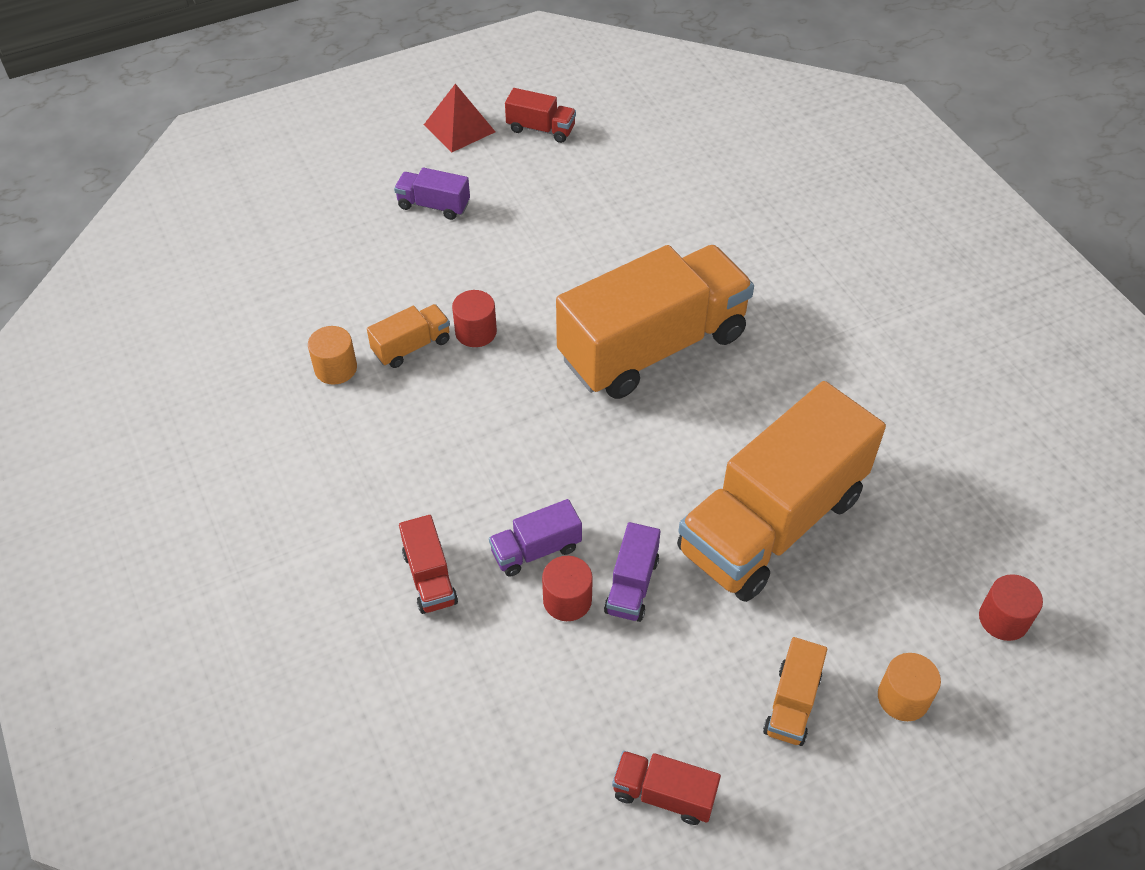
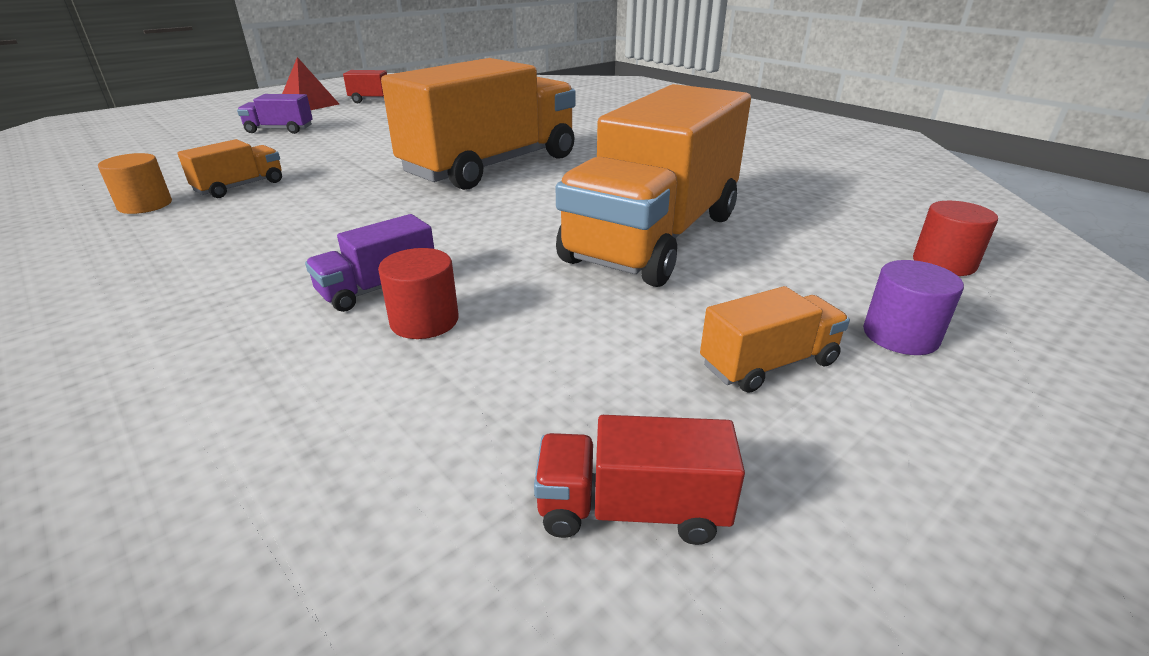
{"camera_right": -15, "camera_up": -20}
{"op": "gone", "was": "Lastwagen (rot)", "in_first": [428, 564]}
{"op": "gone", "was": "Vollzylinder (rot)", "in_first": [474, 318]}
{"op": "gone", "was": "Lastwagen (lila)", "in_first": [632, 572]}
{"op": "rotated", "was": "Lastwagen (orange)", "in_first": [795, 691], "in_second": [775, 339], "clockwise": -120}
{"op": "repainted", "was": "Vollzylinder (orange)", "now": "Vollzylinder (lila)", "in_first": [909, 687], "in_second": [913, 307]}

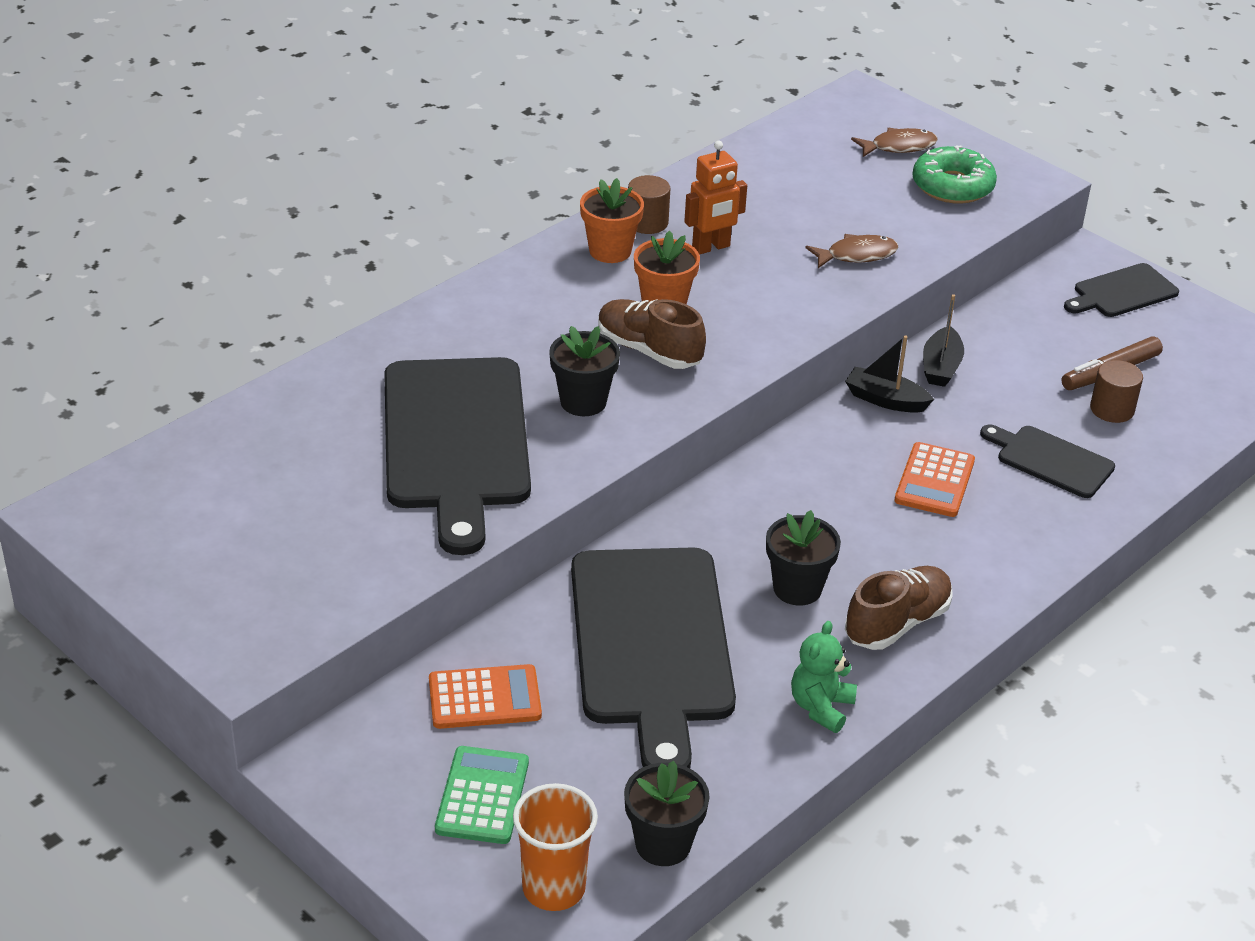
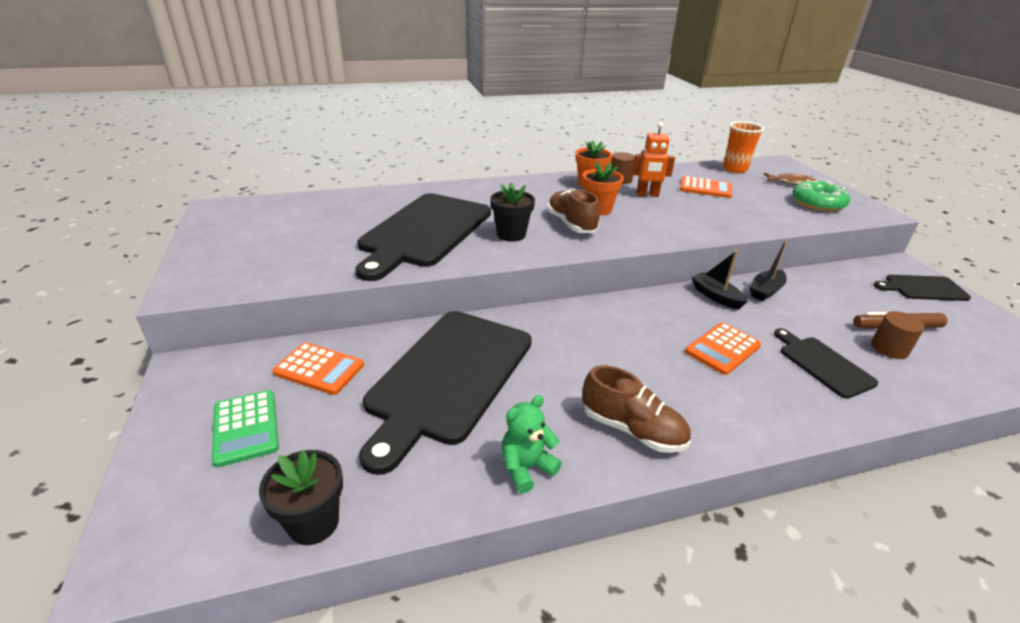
{"camera_right": 30, "camera_up": -5}
{"op": "rotated", "was": "Taschenrechner (grün)", "in_first": [482, 795], "in_second": [245, 428], "clockwise": 120}
{"op": "shifted", "was": "Becher (orange)", "in_first": [555, 847], "in_second": [743, 147]}
{"op": "gone", "was": "Blumentopf (schwarz)", "in_first": [803, 557]}
{"op": "gone", "was": "Fisch (braun)", "in_first": [852, 251]}
{"op": "rotated", "was": "Schuh (braun)", "in_first": [899, 608], "in_second": [636, 409], "clockwise": 45}
{"op": "new", "now": "Taschenrechner (orange)", "in_second": [706, 187]}

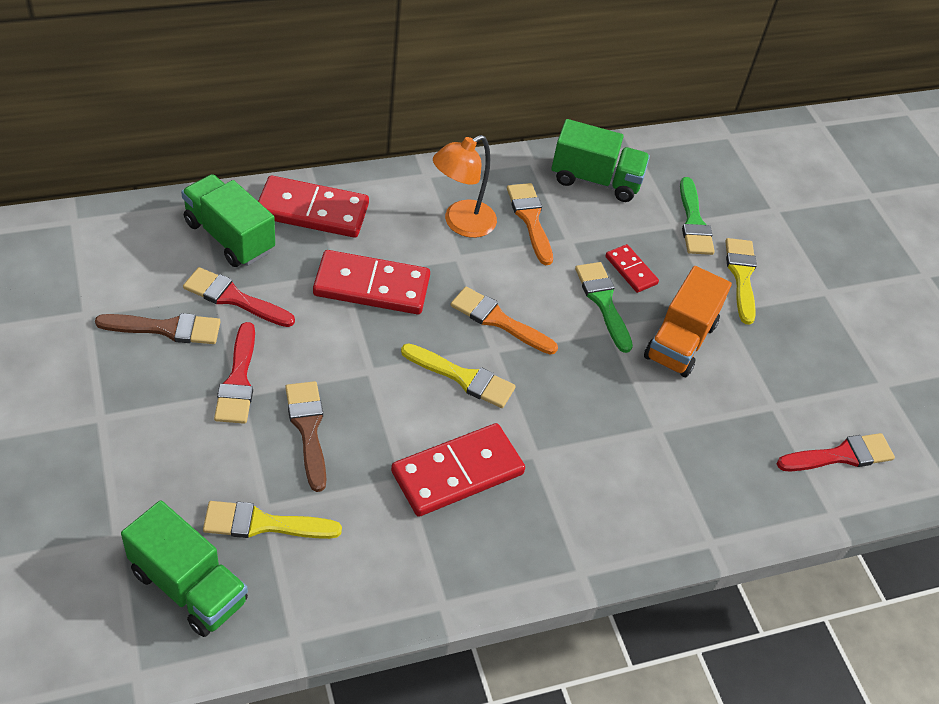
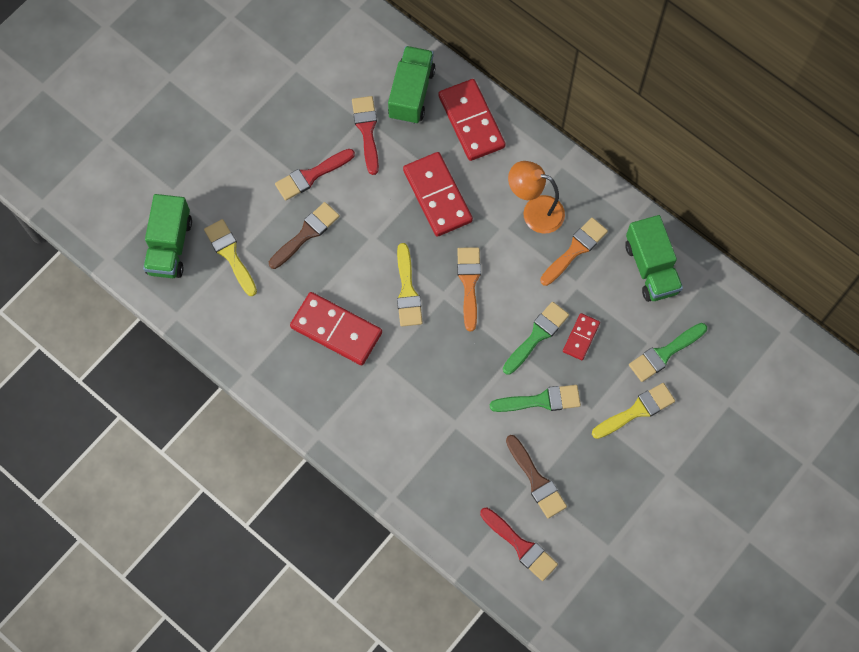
{"camera_right": 65, "camera_up": 20}
{"op": "shifted", "was": "Pinsel (braun)", "in_first": [157, 328], "in_second": [536, 476]}
{"op": "swapped", "was": "Lastwagen (orange)", "now": "Pinsel (grün)", "in_first": [688, 321], "in_second": [535, 398]}

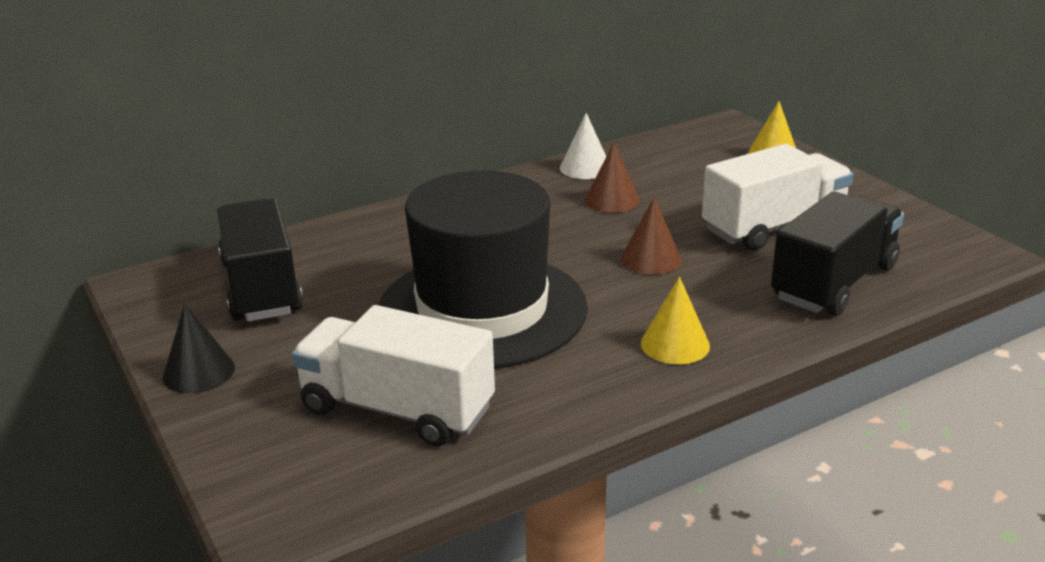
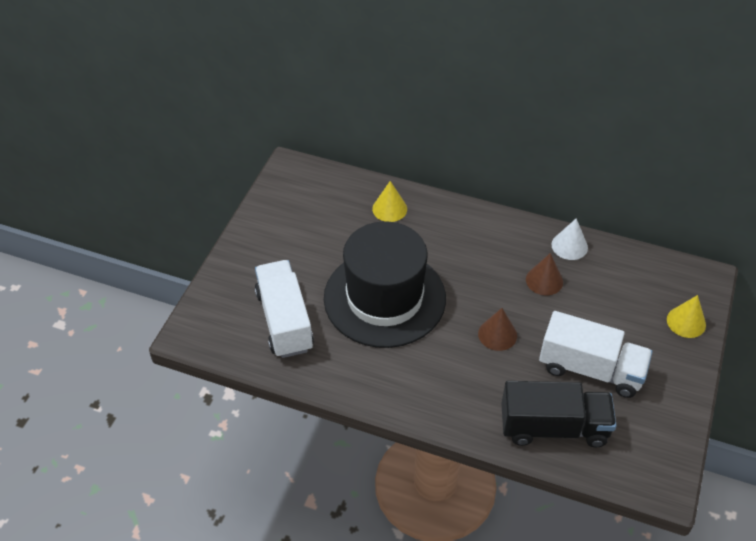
{"camera_right": 50, "camera_up": 20}
{"op": "gone", "was": "Kegel (schwarz)", "in_first": [199, 348]}
{"op": "gone", "was": "Lastwagen (schwarz)", "in_first": [260, 260]}
{"op": "shifted", "was": "Kegel (gelb)", "in_first": [675, 320], "in_second": [389, 201]}

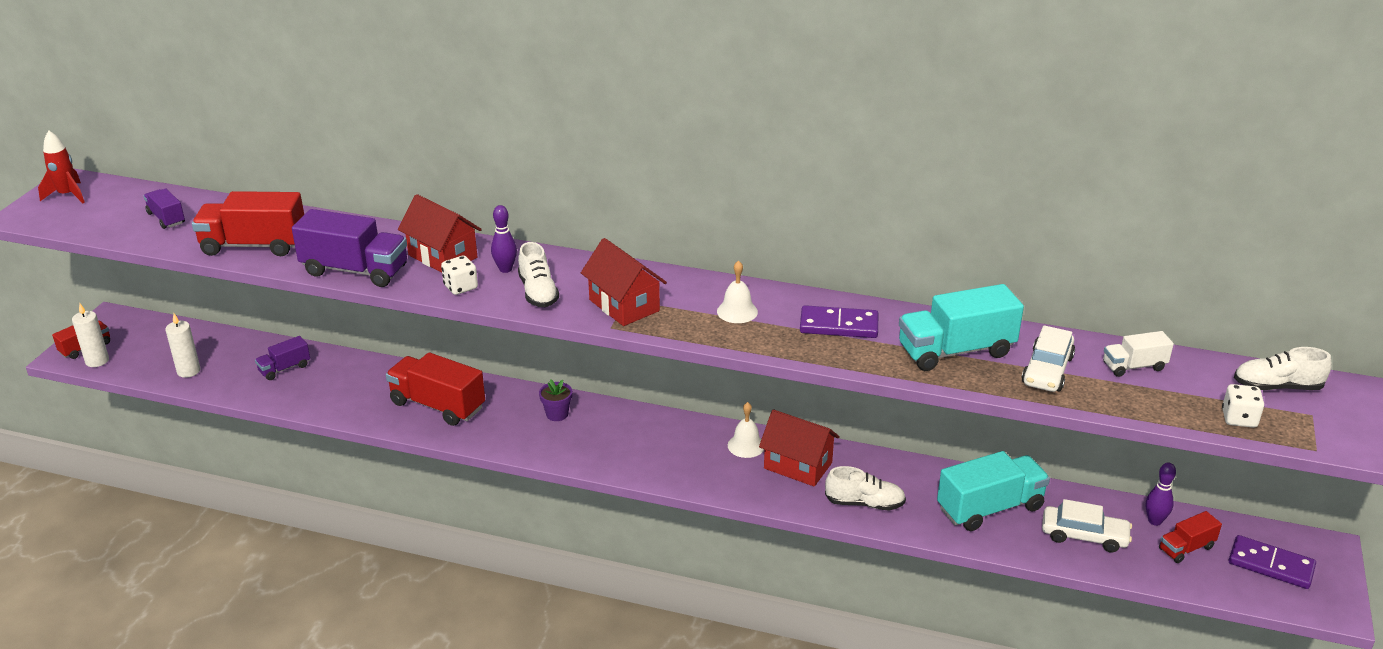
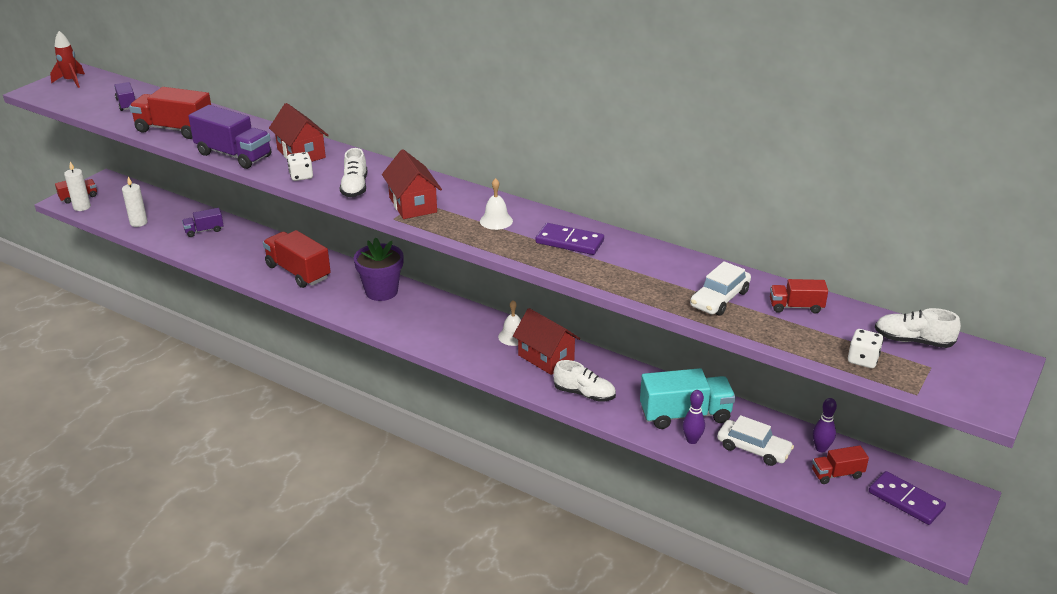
{"camera_right": 15, "camera_up": 0}
{"op": "shifted", "was": "Bowlingkegel (lila)", "in_first": [504, 239], "in_second": [694, 417]}
{"op": "scaled", "was": "Blumentopf (lila)", "in_first": [555, 400], "in_second": [378, 269], "ratio": 1.87}
{"op": "gone", "was": "Lastwagen (türkis)", "in_first": [961, 327]}
{"op": "repainted", "was": "Lastwagen (weiß)", "now": "Lastwagen (rot)", "in_first": [1138, 354], "in_second": [799, 296]}

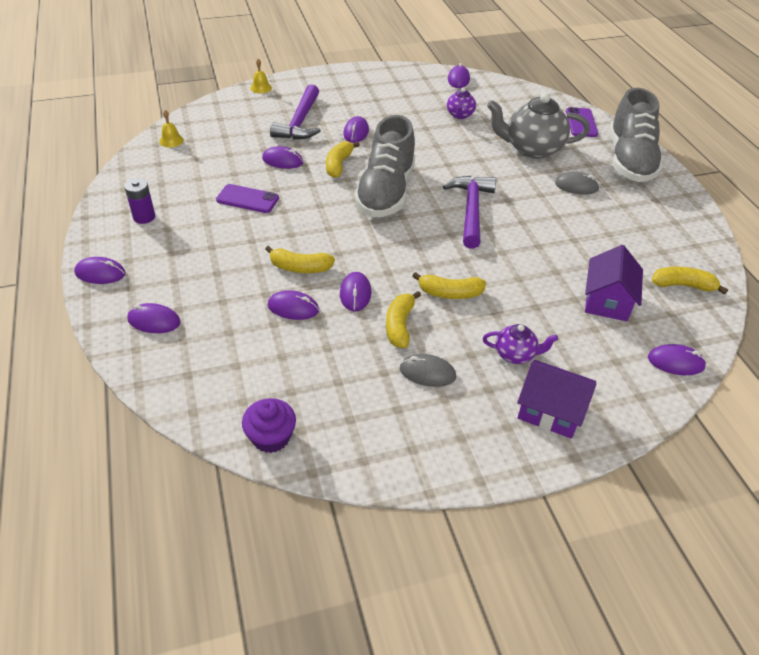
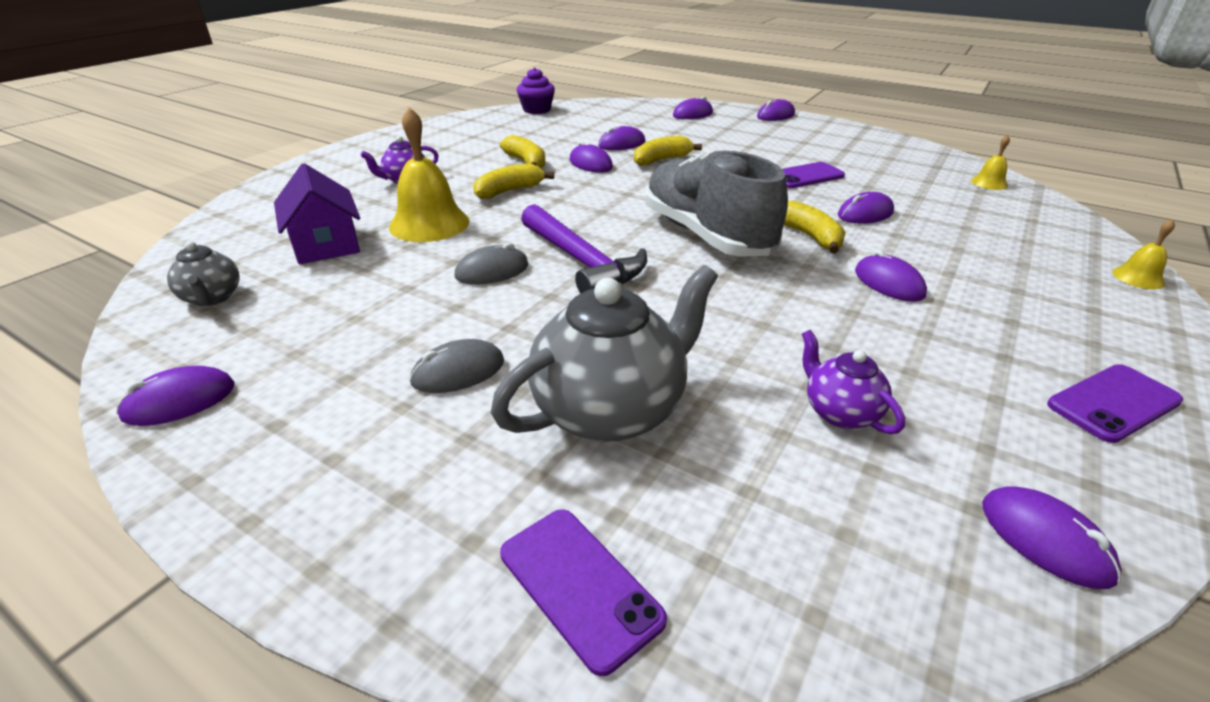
{"camera_right": 140, "camera_up": -10}
{"op": "gone", "was": "Batterie (lila)", "in_first": [139, 201]}
{"op": "gone", "was": "Hammer (lila)", "in_first": [295, 112]}
{"op": "shifted", "was": "Computermaus (grau)", "in_first": [428, 370], "in_second": [491, 264]}
{"op": "gone", "was": "Haus (lila)", "in_first": [556, 399]}
{"op": "gone", "was": "Schuh (grau)", "in_first": [636, 135]}
{"op": "shifted", "was": "Computermaus (lila)", "in_first": [677, 359], "in_second": [175, 396]}
{"op": "swapped", "was": "Banane (gelb)", "now": "Teekanne (grau)", "in_first": [690, 281], "in_second": [203, 273]}
{"op": "new", "now": "Glocke (gelb)", "in_second": [429, 174]}
{"op": "new", "now": "Handy (lila)", "in_second": [1115, 403]}

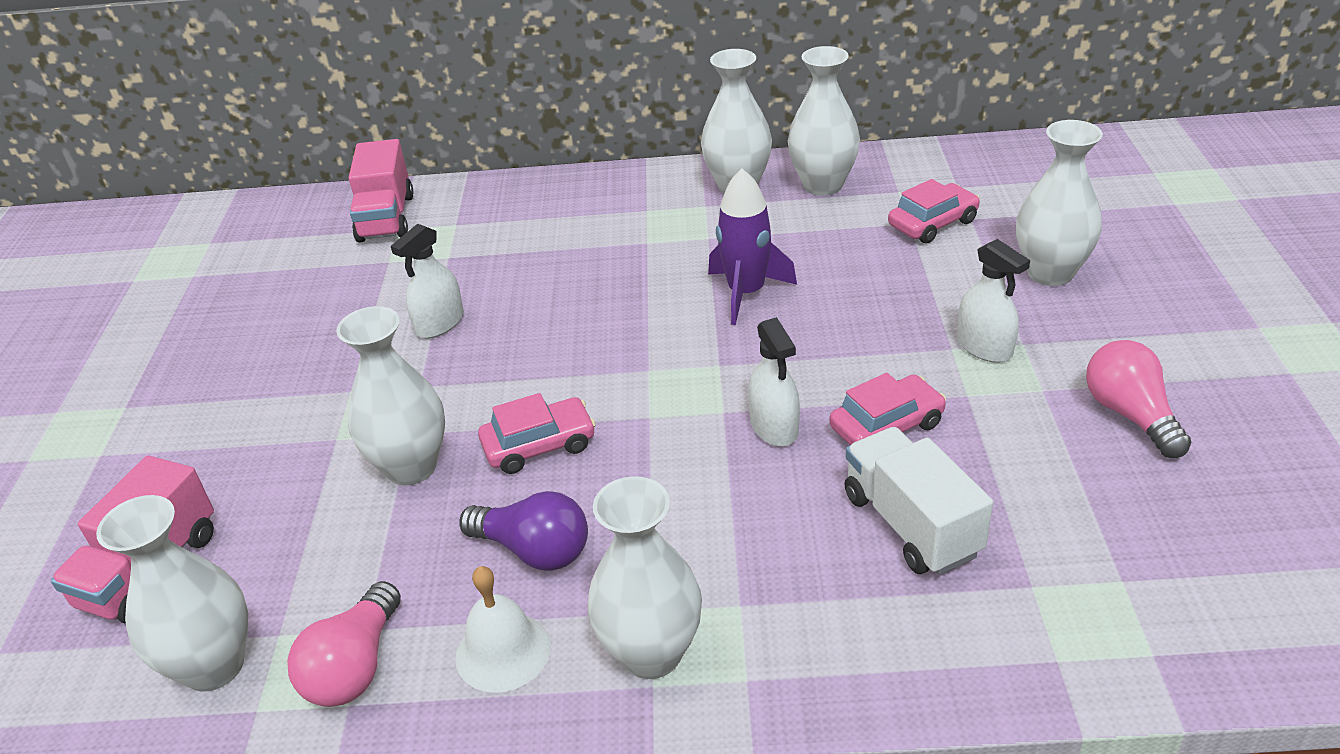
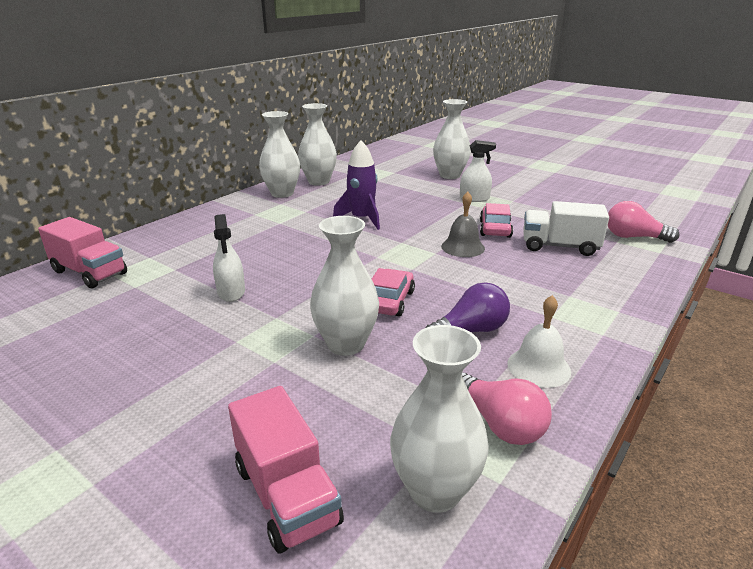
{"camera_right": -55, "camera_up": -10}
{"op": "gone", "was": "Vase (weiß)", "in_first": [644, 577]}
{"op": "swapped", "was": "Sprühflasche (weiß)", "now": "Glocke (grau)", "in_first": [774, 382], "in_second": [463, 224]}
{"op": "gone", "was": "Auto (rosa)", "in_first": [934, 211]}
{"op": "shifted", "was": "Glühbirne (rosa)", "in_first": [1139, 399], "in_second": [643, 222]}

